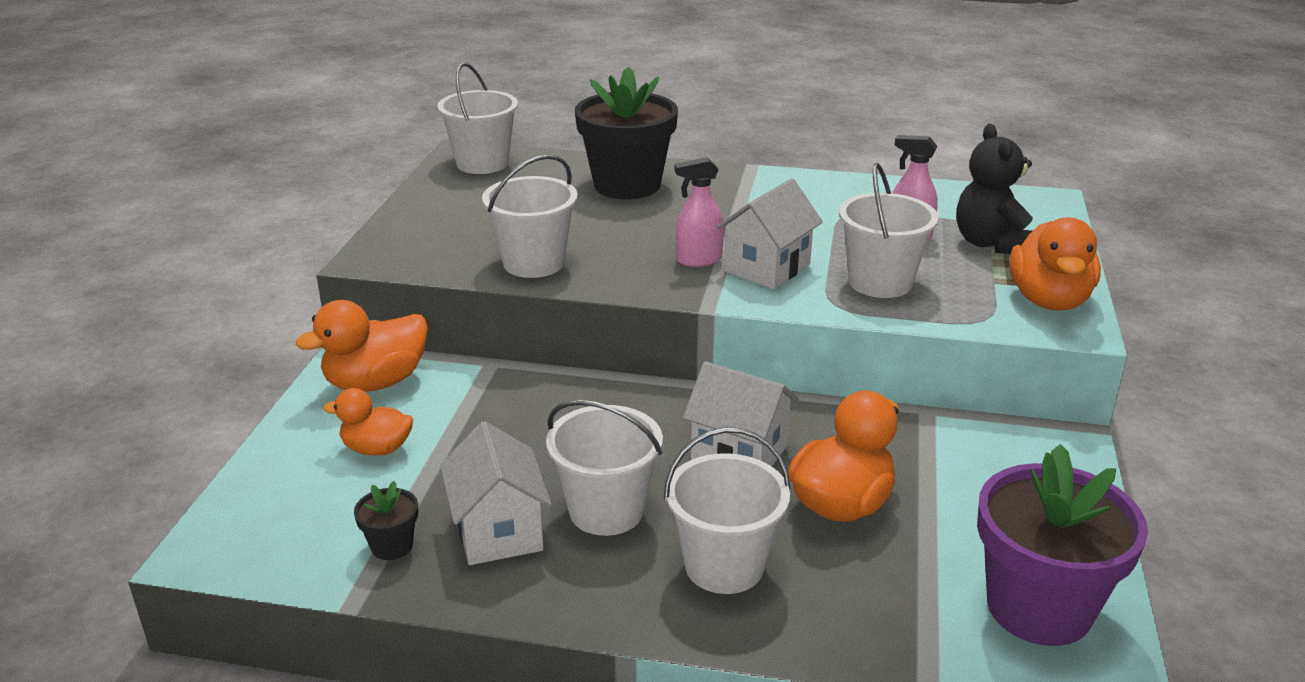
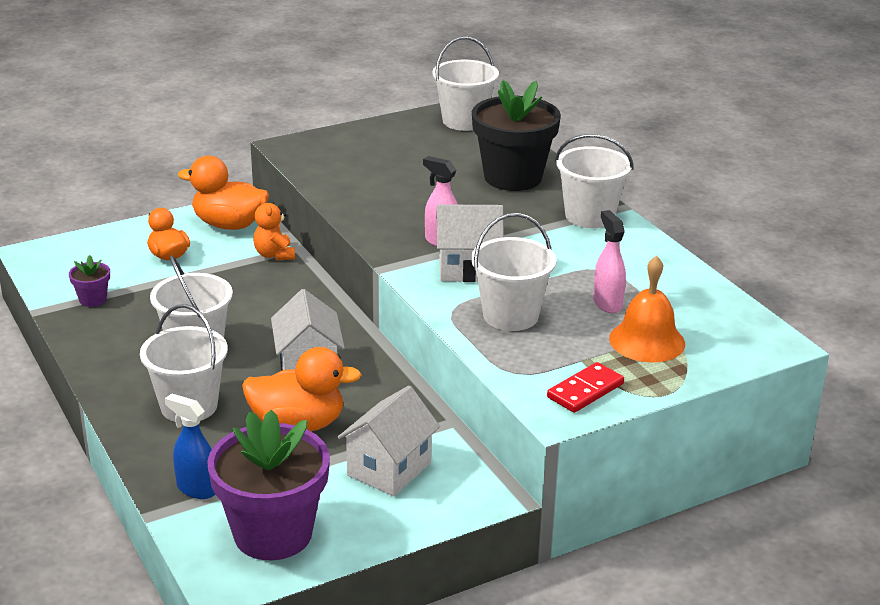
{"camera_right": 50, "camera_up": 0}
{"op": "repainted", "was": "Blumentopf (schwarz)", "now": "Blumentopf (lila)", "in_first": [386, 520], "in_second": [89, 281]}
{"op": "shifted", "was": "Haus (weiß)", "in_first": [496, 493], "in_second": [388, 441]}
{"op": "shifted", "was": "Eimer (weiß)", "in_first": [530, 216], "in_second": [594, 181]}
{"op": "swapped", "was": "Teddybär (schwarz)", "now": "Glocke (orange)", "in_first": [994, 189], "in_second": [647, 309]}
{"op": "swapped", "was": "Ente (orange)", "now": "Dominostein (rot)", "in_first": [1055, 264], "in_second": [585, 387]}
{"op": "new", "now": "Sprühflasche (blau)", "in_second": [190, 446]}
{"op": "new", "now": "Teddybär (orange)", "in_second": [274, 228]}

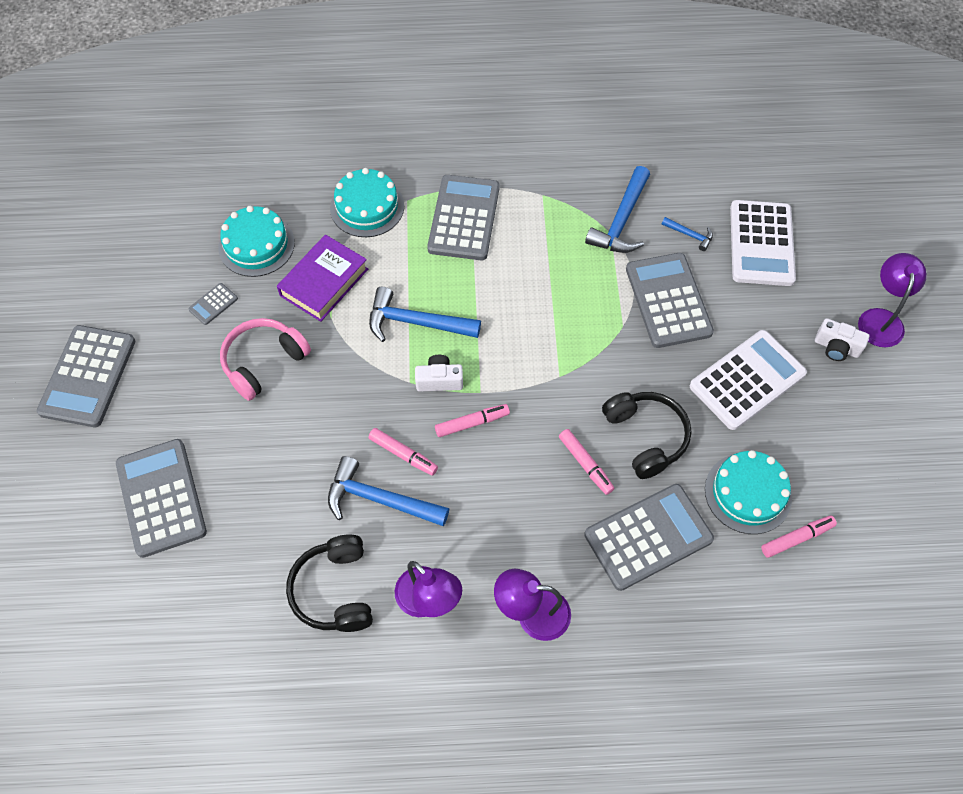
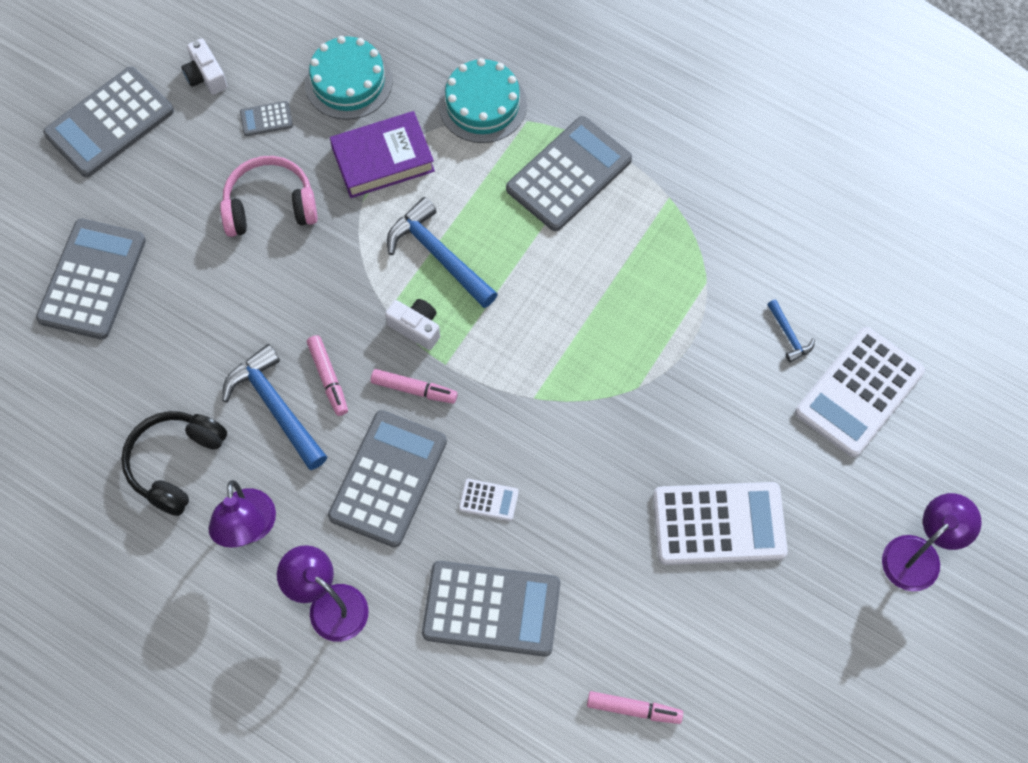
{"camera_right": 35, "camera_up": 5}
{"op": "swapped", "was": "Filzstift (rosa)", "now": "Taschenrechner (weiß)", "in_first": [586, 462], "in_second": [489, 500]}
{"op": "gone", "was": "Hammer (blau)", "in_first": [617, 209]}
{"op": "gone", "was": "Kopfhörer (schwarz)", "in_first": [646, 435]}
{"op": "shifted", "was": "Taschenrechner (grau)", "in_first": [670, 300], "in_second": [387, 479]}
{"op": "gone", "was": "Kuchen (türkis)", "in_first": [748, 492]}
{"op": "shifted", "was": "Kamera (weiß)", "in_first": [842, 339], "in_second": [204, 66]}

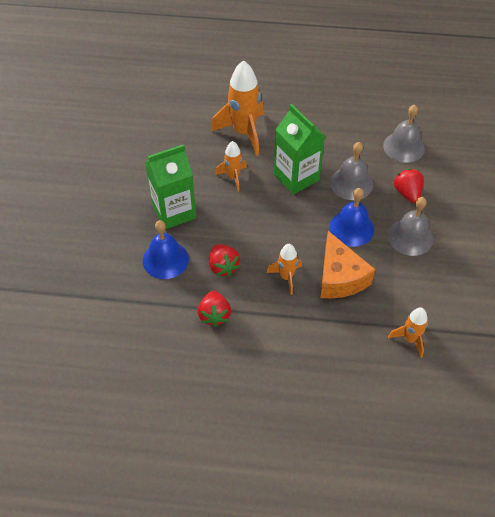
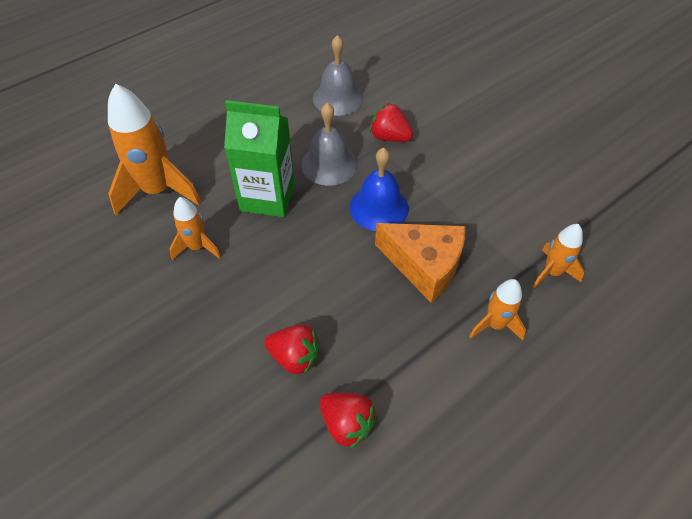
{"camera_right": -45, "camera_up": 0}
{"op": "gone", "was": "Glocke (blau)", "in_first": [166, 249]}
{"op": "gone", "was": "Getränkekarton (grün)", "in_first": [170, 186]}
{"op": "shifted", "was": "Rakete (orange)", "in_first": [284, 269], "in_second": [497, 310]}
{"op": "gone", "was": "Glocke (grau)", "in_first": [410, 226]}

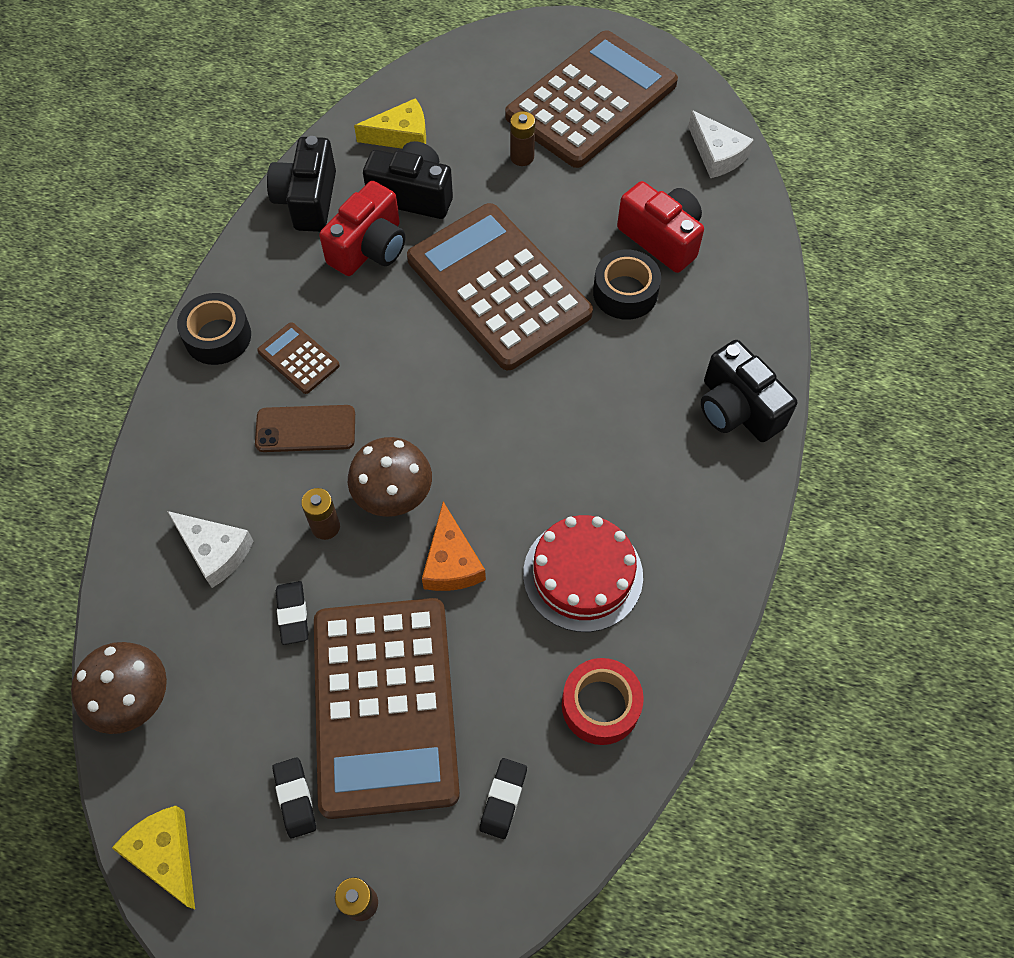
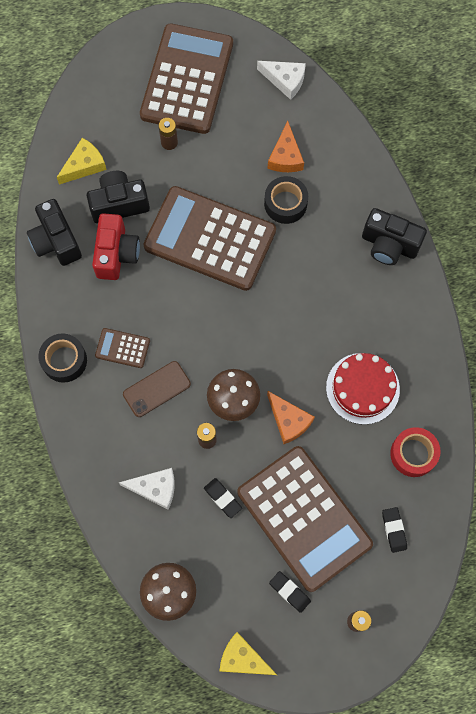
{"camera_right": -30, "camera_up": 10}
{"op": "swapped", "was": "Kamera (rot)", "now": "Käse (orange)", "in_first": [660, 227], "in_second": [286, 146]}

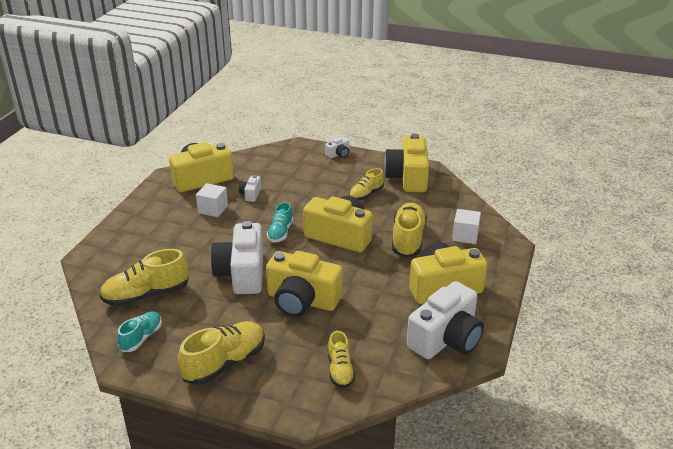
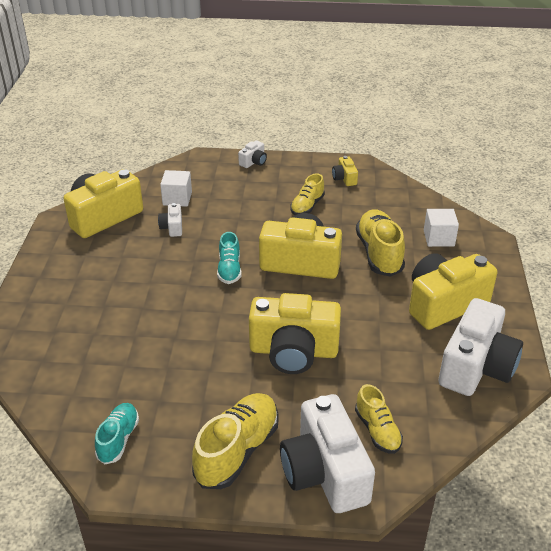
{"camera_right": -15, "camera_up": 5}
{"op": "gone", "was": "Schuh (gelb)", "in_first": [144, 278]}
{"op": "shifted", "was": "Kubus (weiß)", "in_first": [212, 200], "in_second": [176, 188]}
{"op": "shifted", "was": "Kamera (weiß)", "in_first": [237, 257], "in_second": [327, 453]}
{"op": "scaled", "was": "Kamera (gelb)", "in_first": [406, 163], "in_second": [345, 171], "ratio": 0.44}

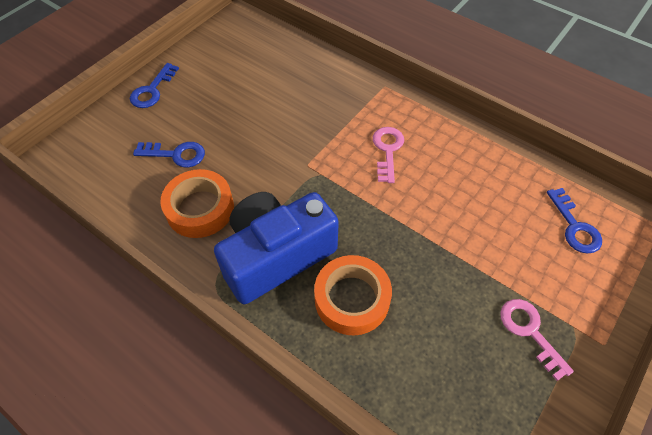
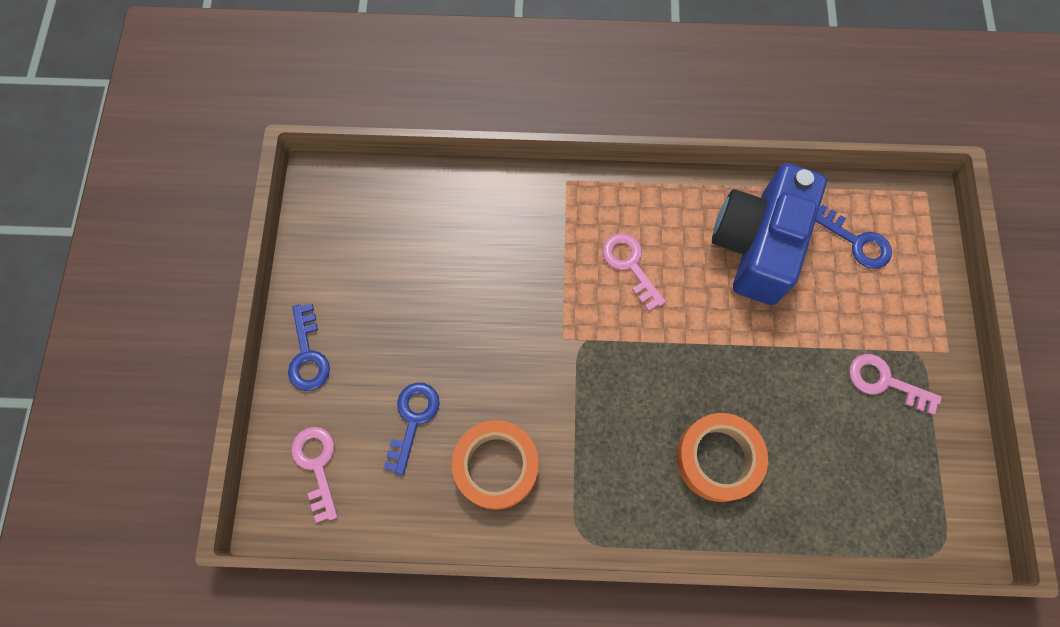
{"camera_right": -35, "camera_up": 15}
{"op": "rotated", "was": "Schlüssel (blau)", "in_first": [169, 155], "in_second": [412, 429], "clockwise": -45}
{"op": "shifted", "was": "Kamera (blau)", "in_first": [276, 248], "in_second": [769, 234]}
{"op": "new", "now": "Schlüssel (rosa)", "in_second": [314, 475]}

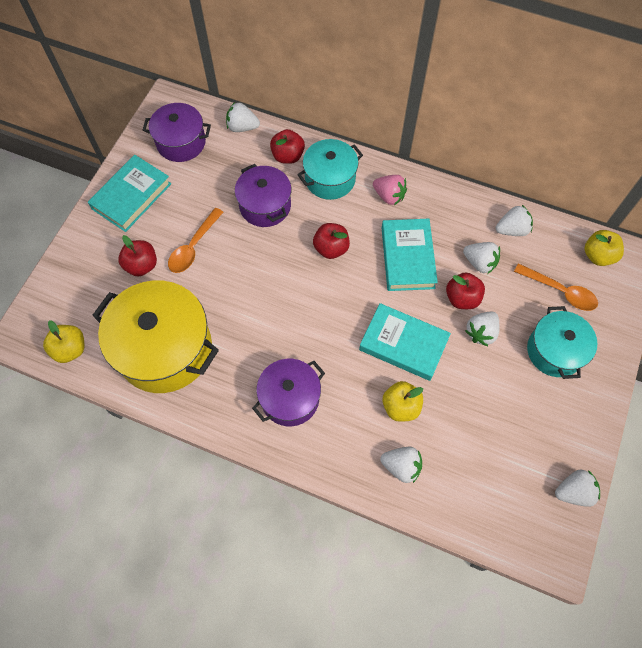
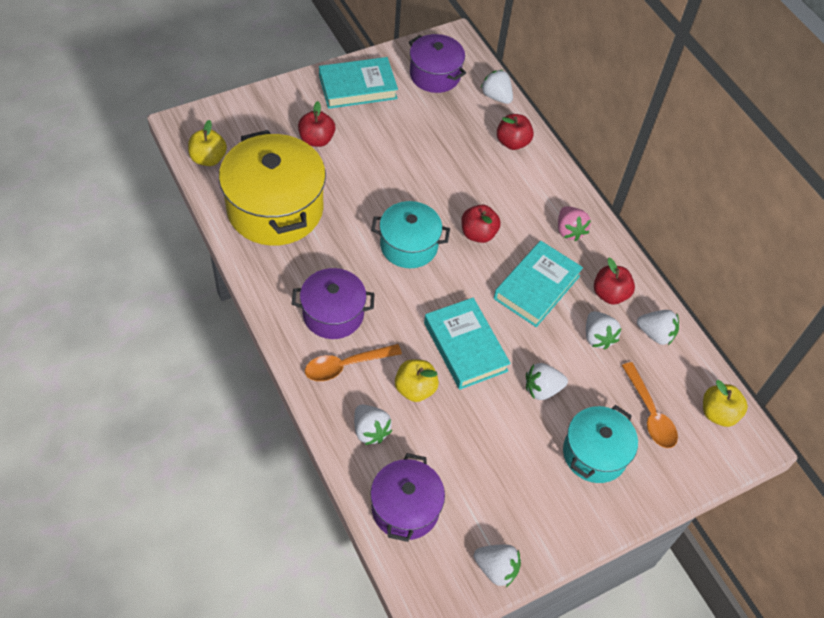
{"camera_right": 35, "camera_up": -10}
{"op": "shifted", "was": "Löffel (orange)", "in_first": [195, 240], "in_second": [353, 362]}
{"op": "shifted", "was": "Kochtopf (lila)", "in_first": [263, 195], "in_second": [407, 497]}
{"op": "shifted", "was": "Kochtopf (türkis)", "in_first": [330, 169], "in_second": [410, 234]}
{"op": "shifted", "was": "Apfel (rot)", "in_first": [465, 290], "in_second": [614, 281]}

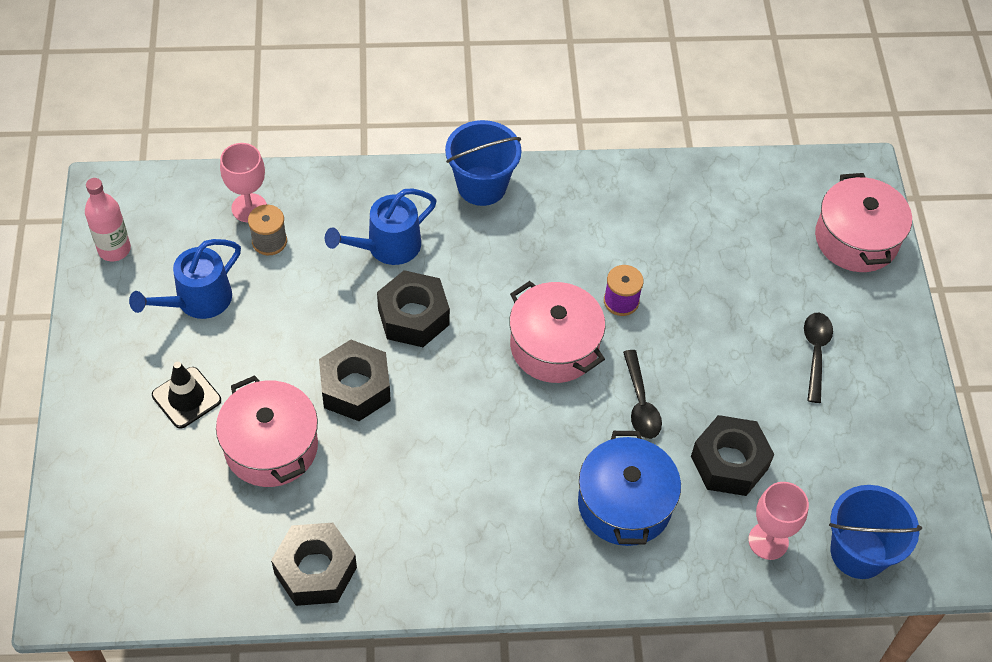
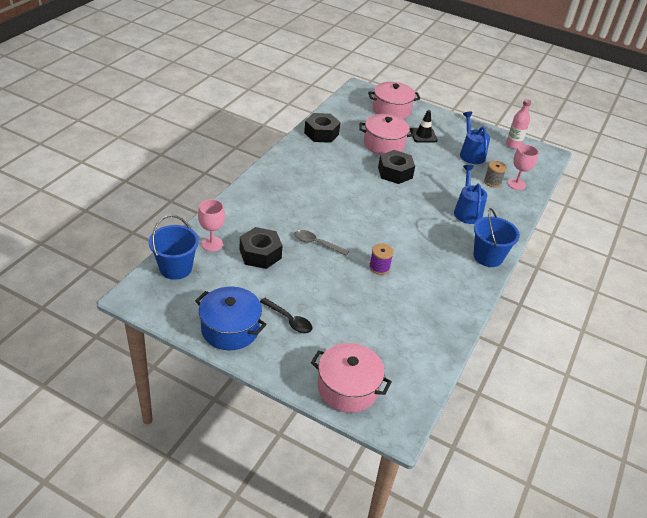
{"camera_right": 120, "camera_up": -15}
{"op": "gone", "was": "Sechskantmutter (schwarz)", "in_first": [413, 308]}
{"op": "shifted", "was": "Kochtopf (rosa)", "in_first": [557, 332], "in_second": [394, 100]}
{"op": "shifted", "was": "Kochtopf (blau)", "in_first": [629, 488], "in_second": [231, 318]}
{"op": "repainted", "was": "Löffel (schwarz)", "now": "Löffel (grau)", "in_first": [642, 394], "in_second": [321, 243]}

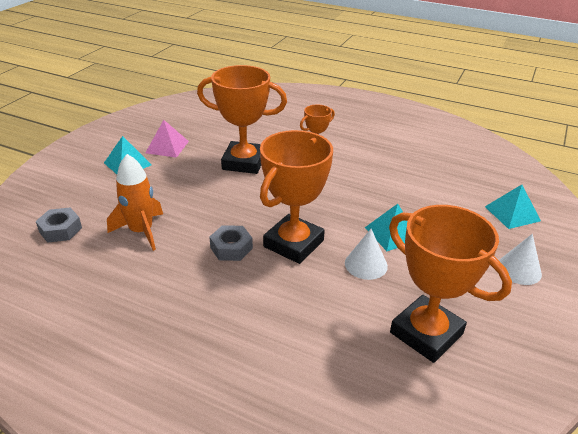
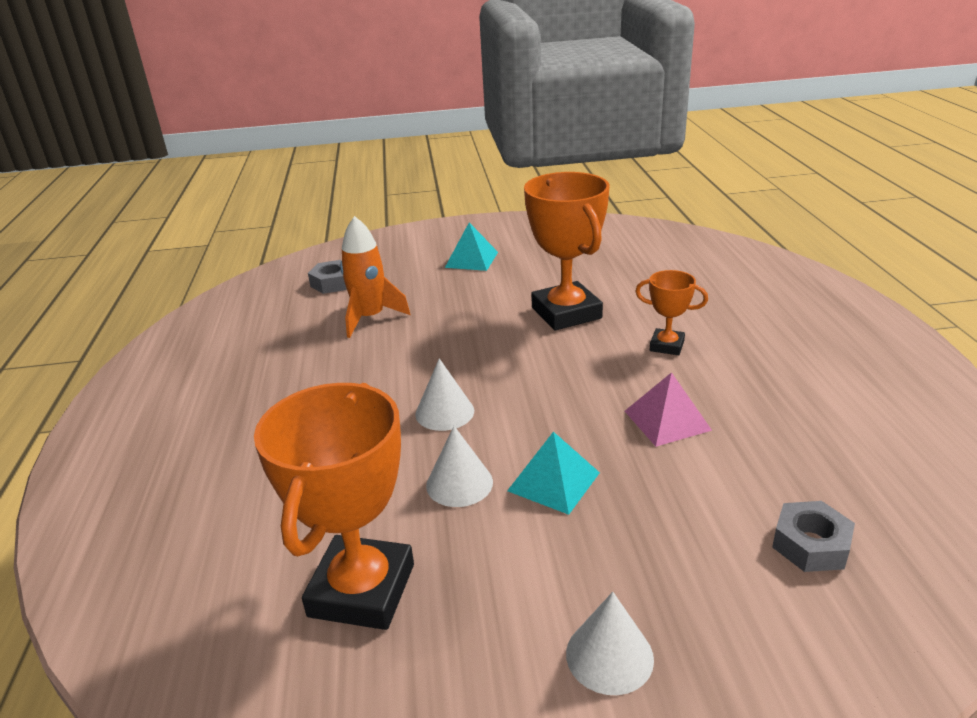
{"camera_right": 60, "camera_up": -5}
{"op": "shifted", "was": "Pyramide (rosa)", "in_first": [167, 139], "in_second": [668, 409]}
{"op": "shifted", "was": "Sechskantmutter (grau)", "in_first": [231, 243], "in_second": [813, 536]}
{"op": "swapped", "was": "Pokal (orange)", "now": "Kegel (weiß)", "in_first": [296, 197], "in_second": [444, 394]}
{"op": "gone", "was": "Pyramide (türkis)", "in_first": [513, 207]}

